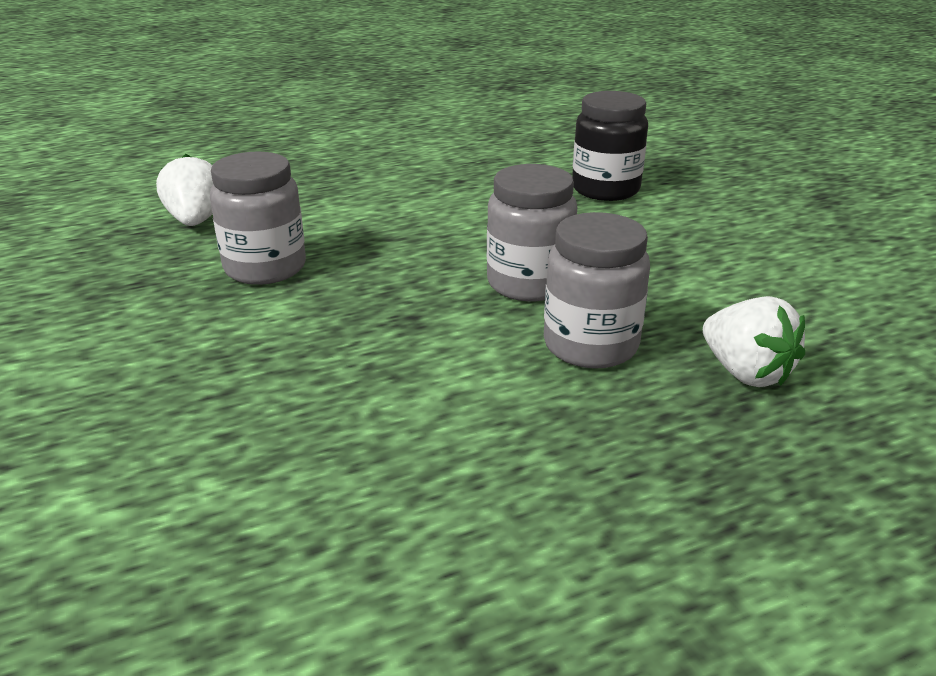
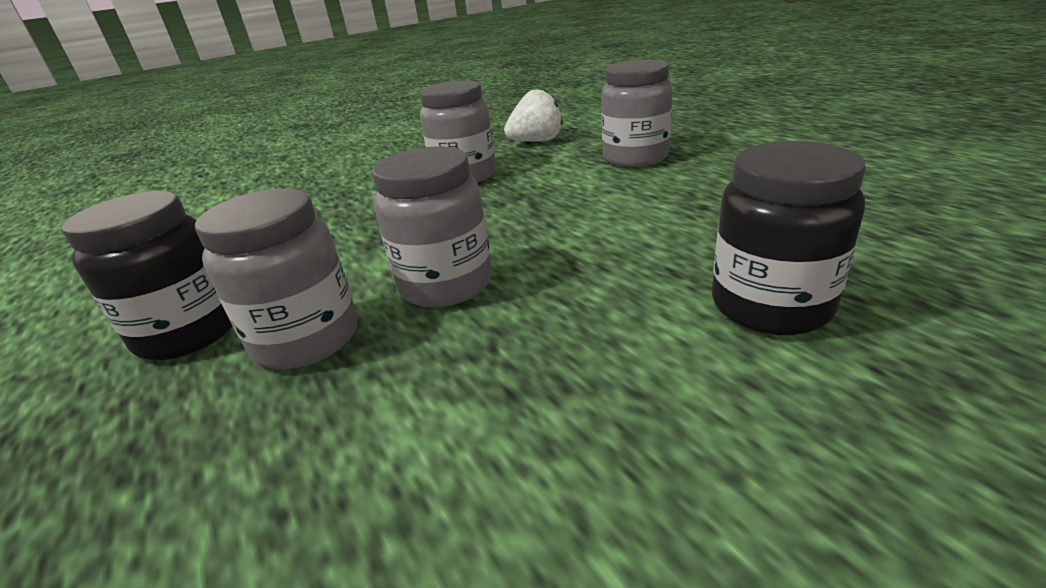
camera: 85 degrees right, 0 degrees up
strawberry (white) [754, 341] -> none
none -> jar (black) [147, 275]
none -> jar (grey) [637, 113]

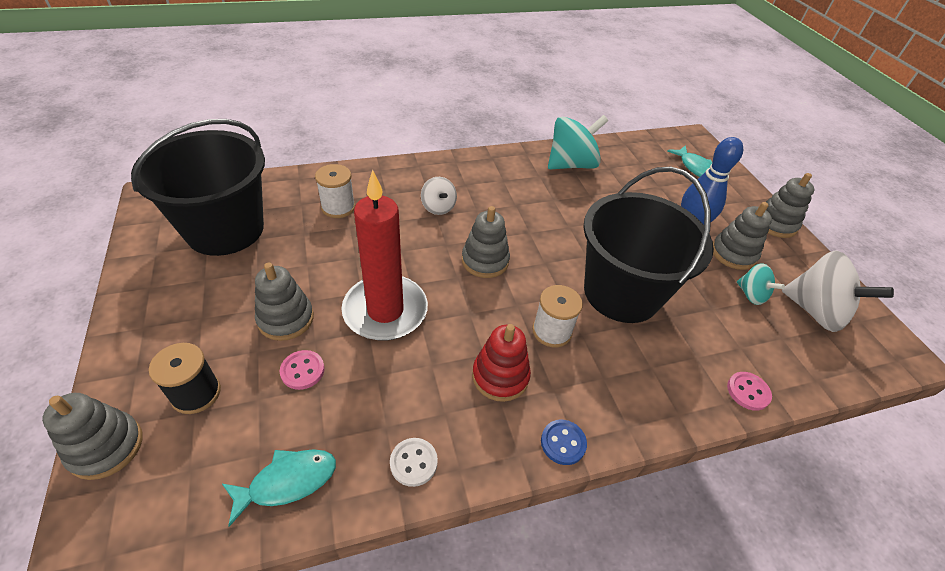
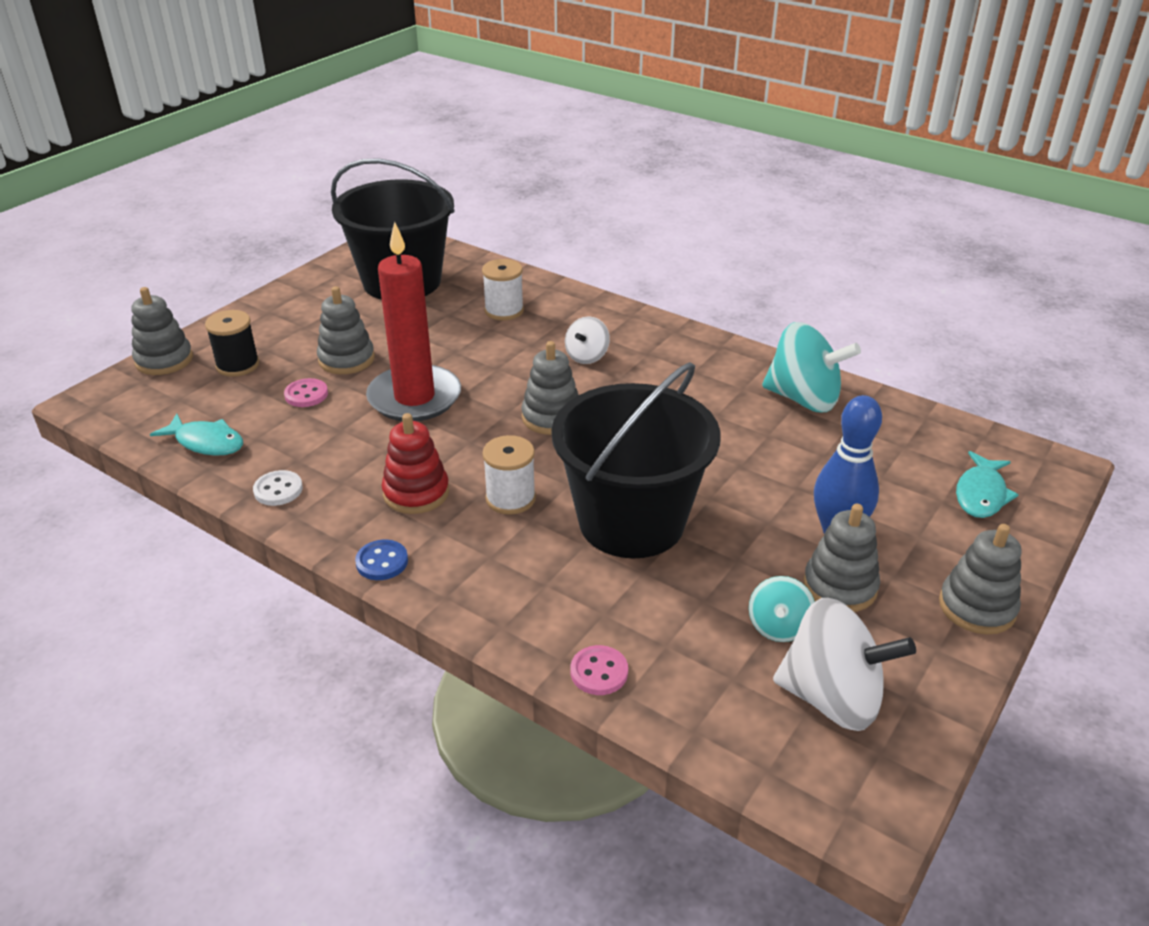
camera: 55 degrees right, 10 degrees down
spinning top (white) [838, 291] -> spinning top (white) [844, 664], 75 degrees counterclockwise

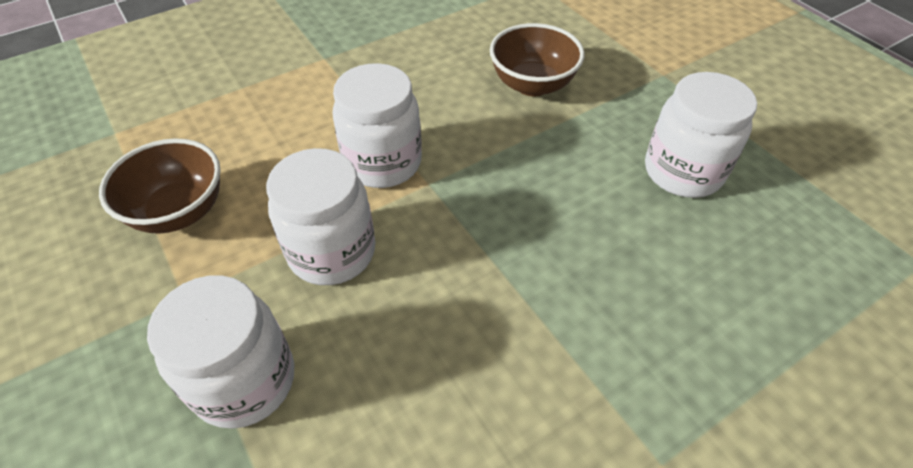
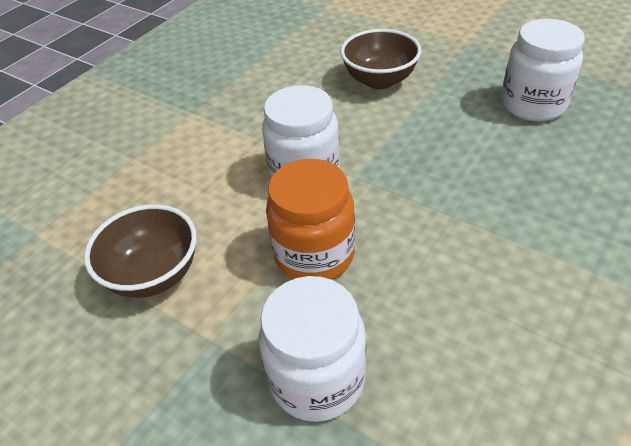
camera: 20 degrees left, 5 degrees down
jar (white) [320, 216] -> jar (orange) [310, 219]

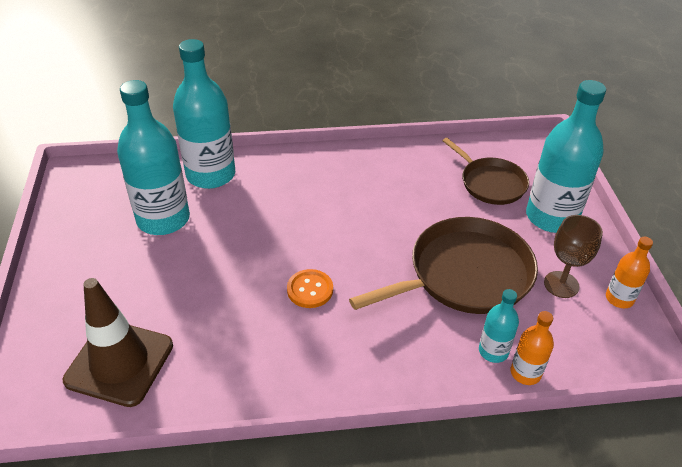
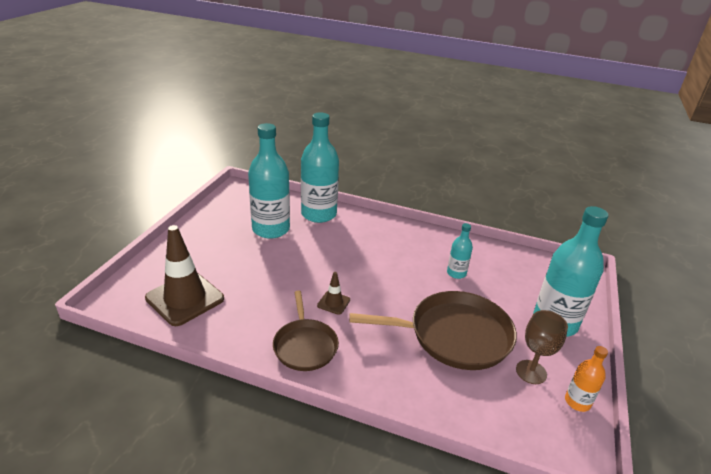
camera: 25 degrees right, 10 degrees down
button (orange) [310, 288] -> traffic cone (brown) [333, 293]
pan (brown) [486, 171] -> pan (brown) [306, 331], shifted
bottle (turquoise) [499, 326] -> bottle (turquoise) [460, 251], shifted
bottle (orange) [532, 348] -> none

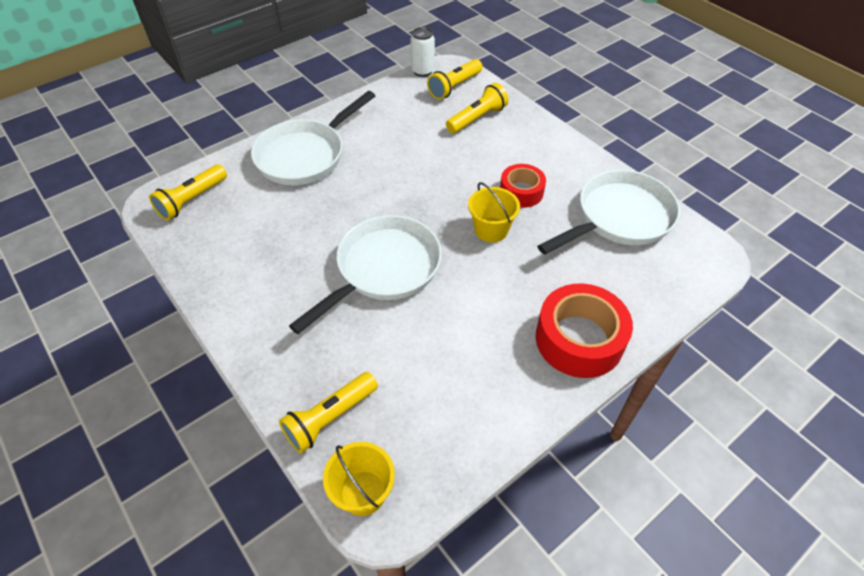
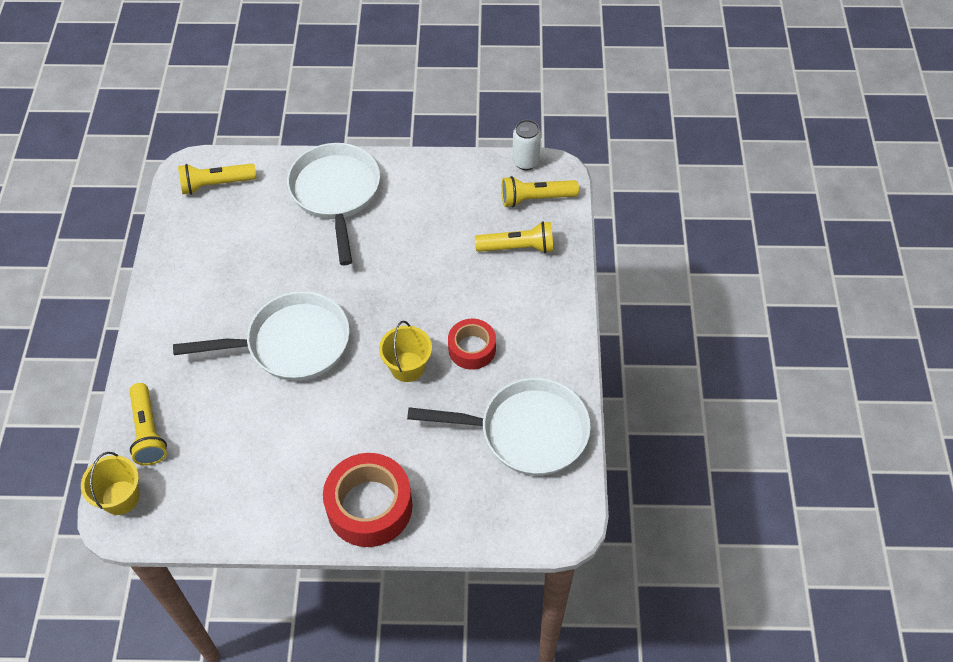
camera: 40 degrees right, 5 degrees up
pan (white) [313, 138] -> pan (white) [333, 204], 90 degrees clockwise
flashlight (yellow) [328, 412] -> flashlight (yellow) [148, 424], 105 degrees counterclockwise

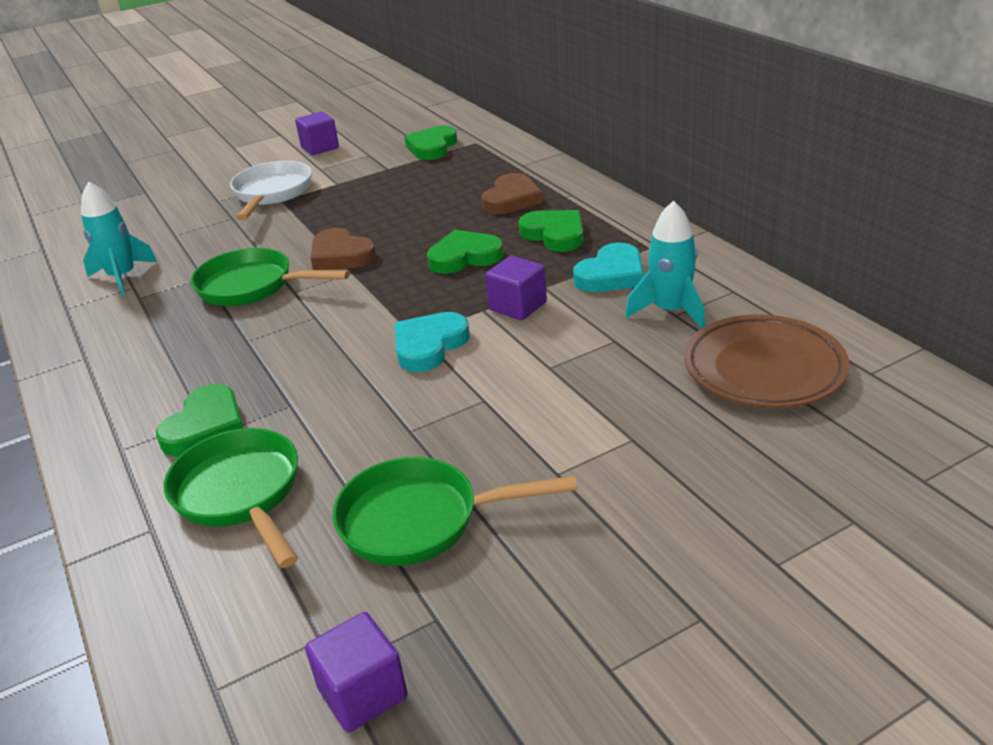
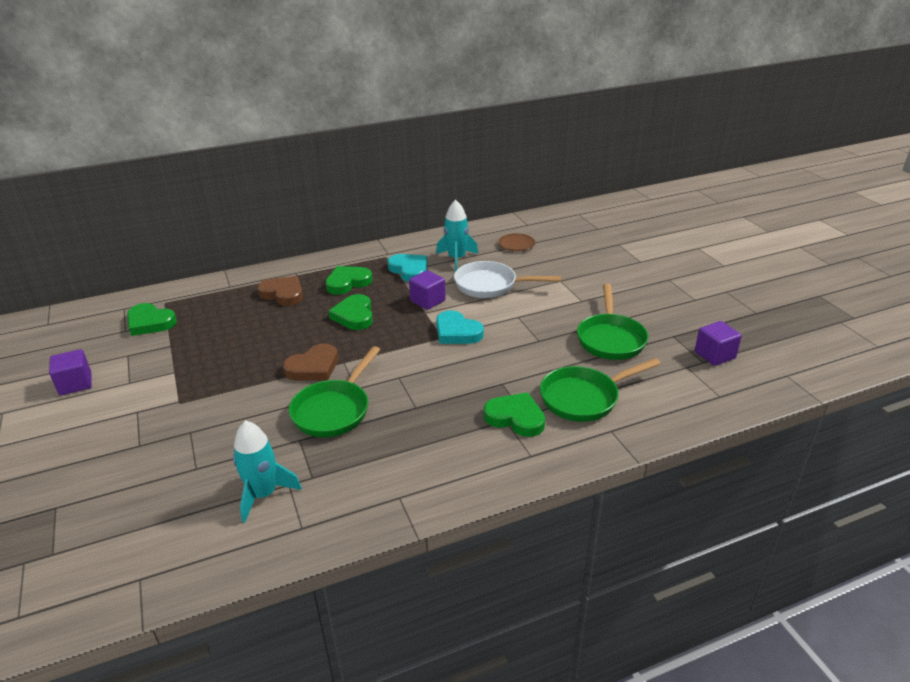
camera: 85 degrees left, 0 degrees up
pan (white) [271, 190] -> pan (white) [507, 279], shifted
plate (brown) [767, 361] -> plate (brown) [516, 242], x0.51

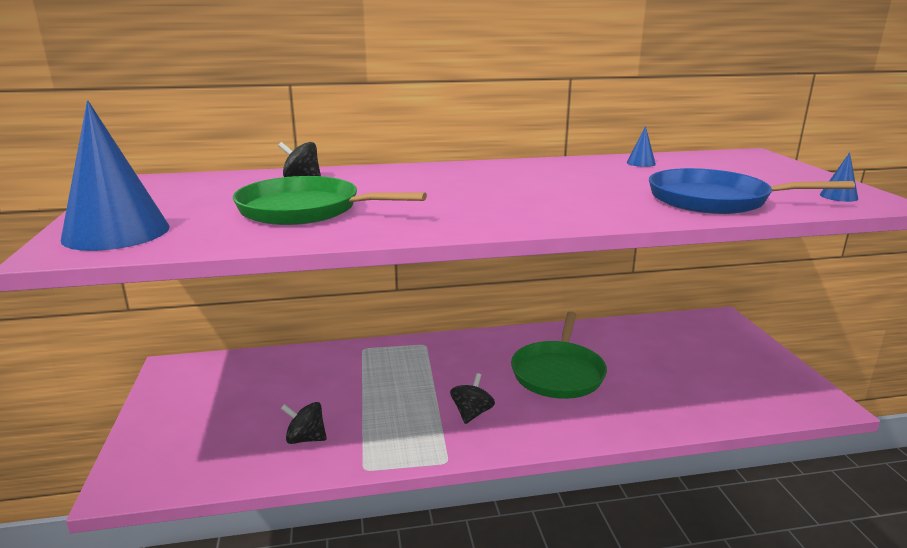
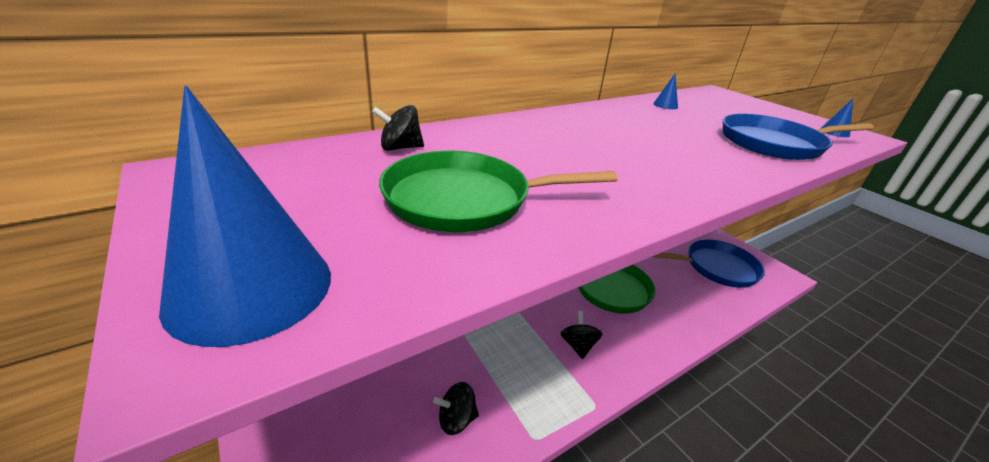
camera: 25 degrees left, 10 degrees up
none -> pan (blue) [708, 264]

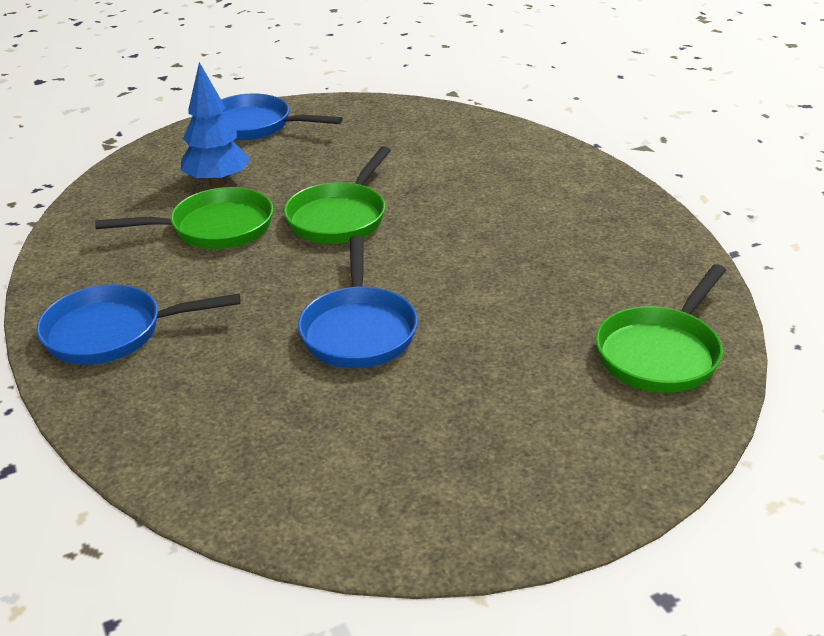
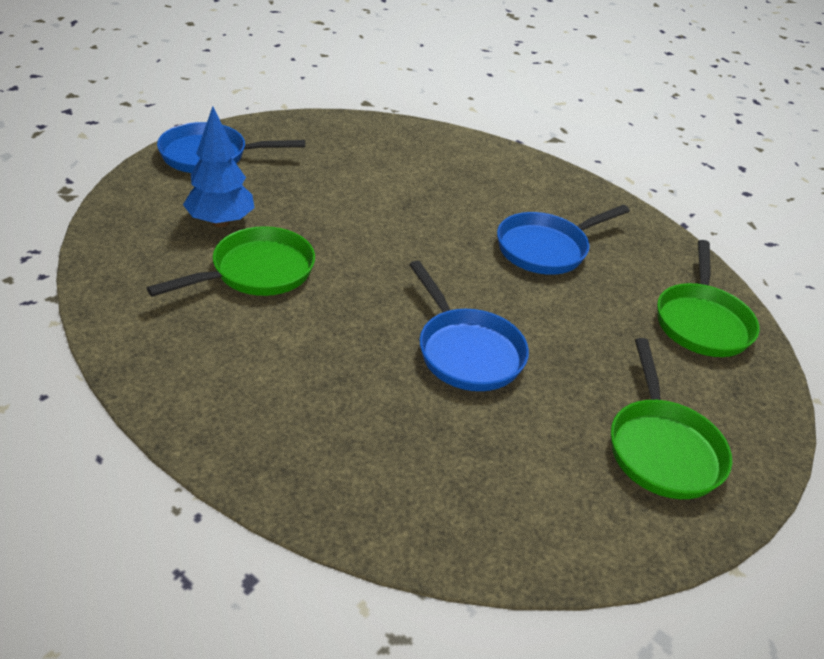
camera: 30 degrees left, 5 degrees up
pan (blue) [138, 324] -> pan (blue) [563, 240], shifted
pan (green) [337, 194] -> pan (green) [671, 418], shifted

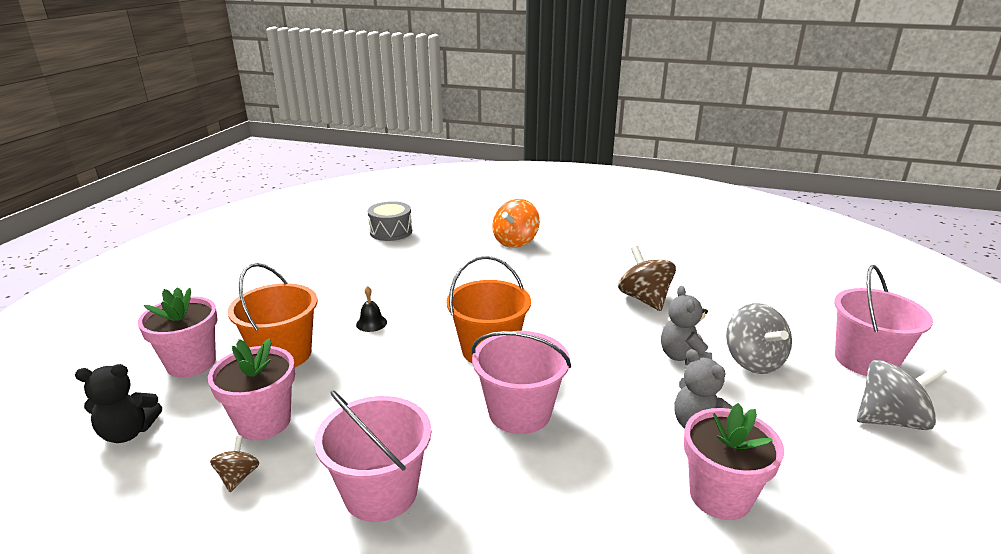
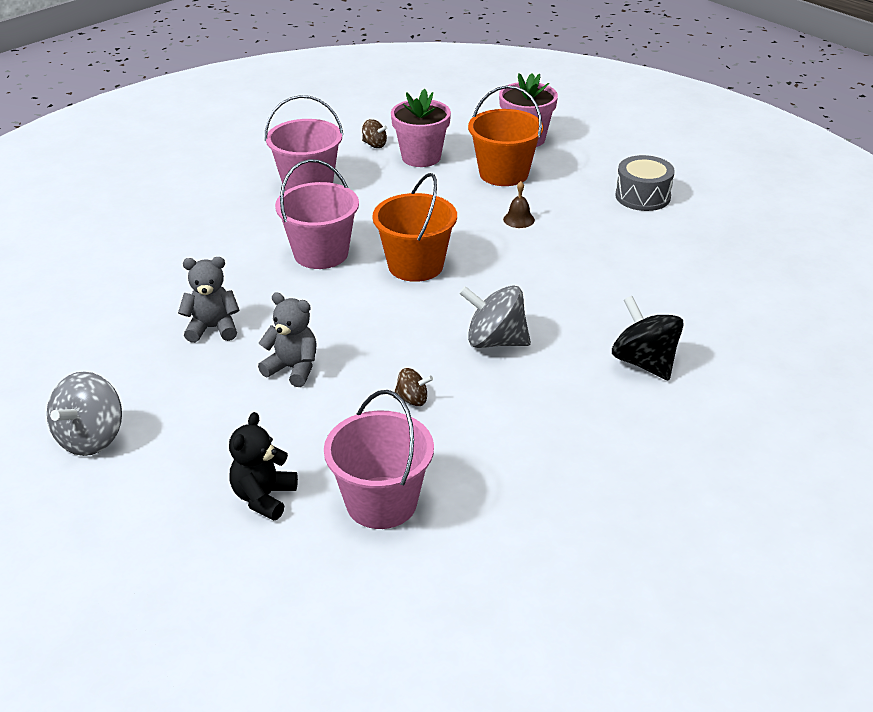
camera: 120 degrees right, 10 degrees up
teddy bear (black) [118, 403] -> teddy bear (black) [263, 466], shifted
bell (black) [371, 309] -> bell (brown) [519, 204]
drum (grey) [389, 221] -> drum (grey) [645, 183], shifted
spinning top (orange) [516, 223] -> spinning top (black) [648, 338]
spinning top (brown) [647, 278] -> spinning top (brown) [413, 387], x0.52
flower pot (pink) [734, 461] -> none
spinning top (grey) [759, 338] -> spinning top (grey) [495, 317], shifted
bucket (pink) [883, 320] -> bucket (pink) [379, 459], shifted

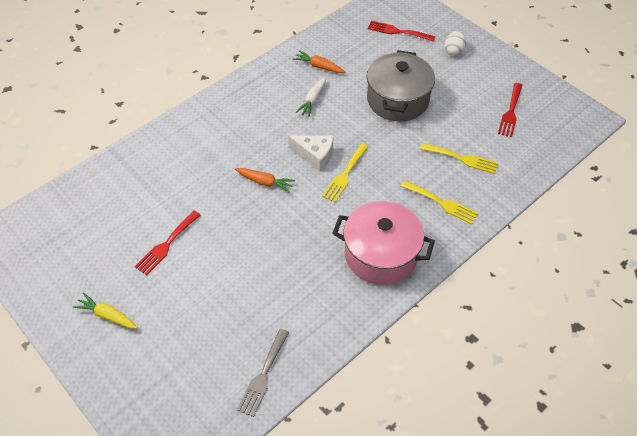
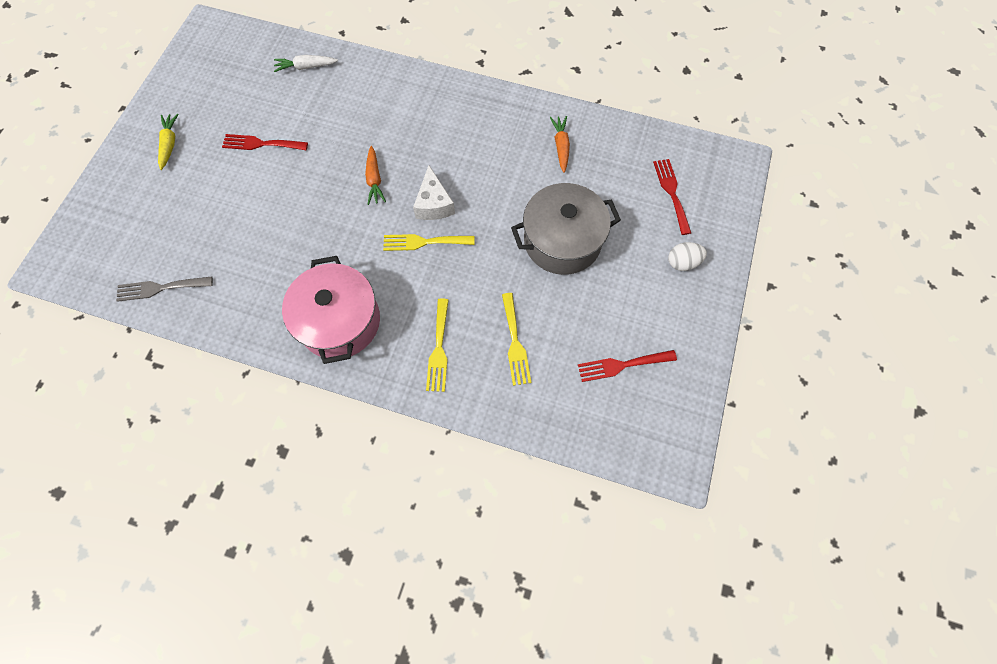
camera: 60 degrees right, 15 degrees up
carrot (white) [311, 97] -> carrot (white) [306, 63], shifted

